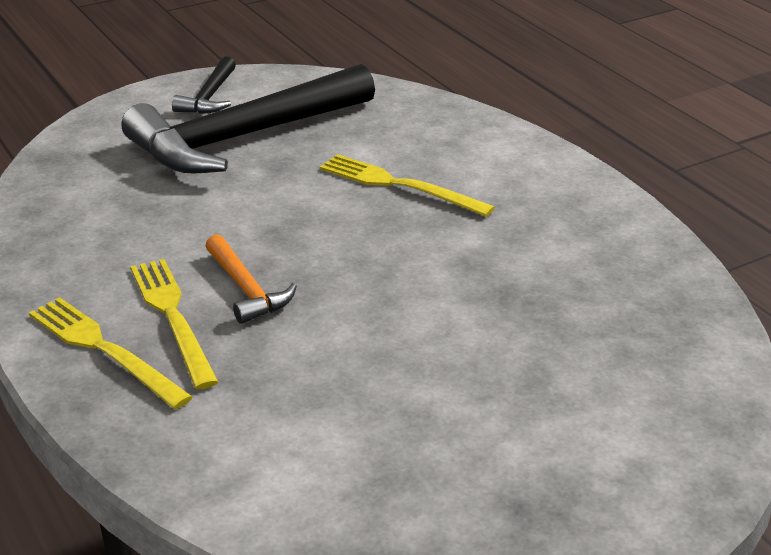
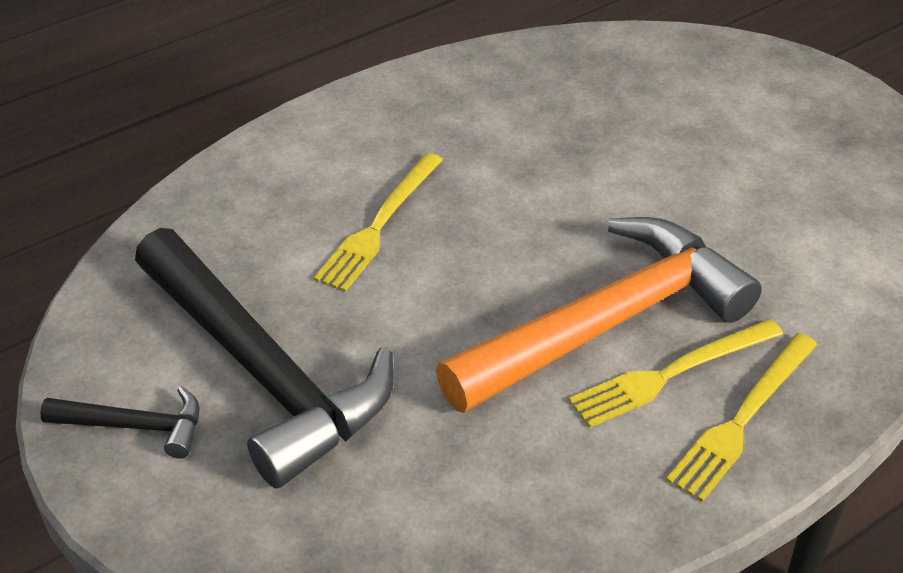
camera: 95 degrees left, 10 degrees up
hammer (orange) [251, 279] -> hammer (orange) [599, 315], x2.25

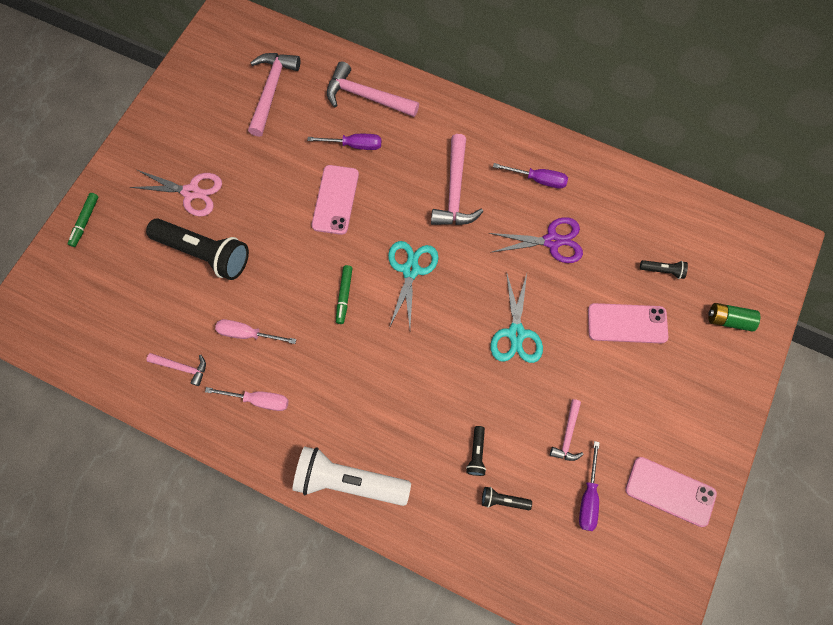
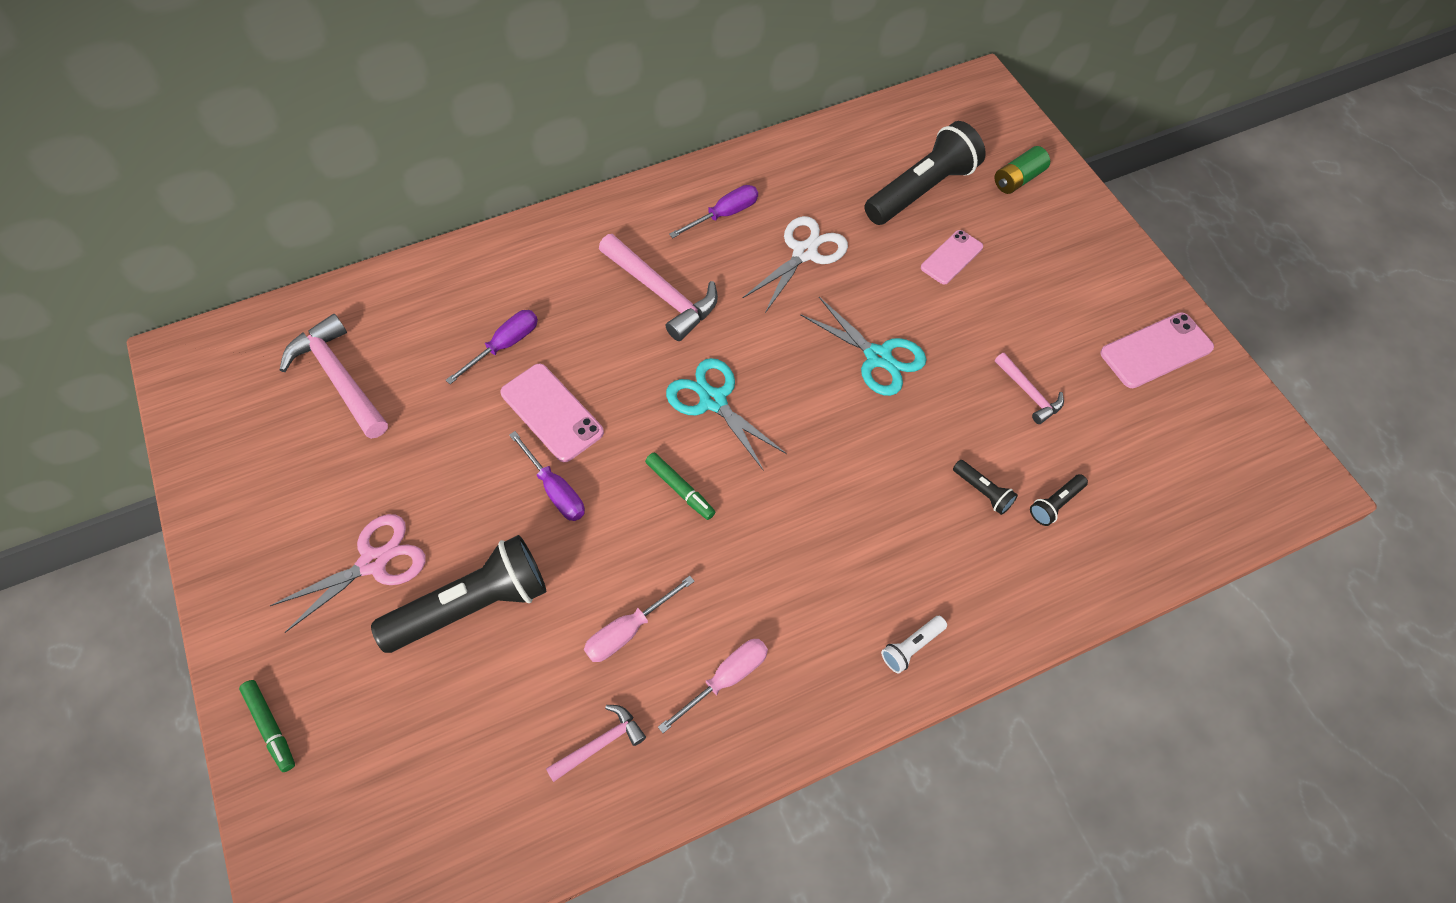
camera: 50 degrees left, 10 degrees down
flashlight (white) [351, 476] -> flashlight (white) [914, 644], x0.43
hammer (pink) [373, 89] -> none
scissors (purple) [536, 240] -> scissors (white) [795, 264]
screwdriver (purple) [589, 486] -> screwdriver (purple) [547, 476], shifted
phone (pink) [628, 323] -> phone (pink) [952, 257], x0.66
flashlight (black) [664, 269] -> flashlight (black) [925, 173], x2.32

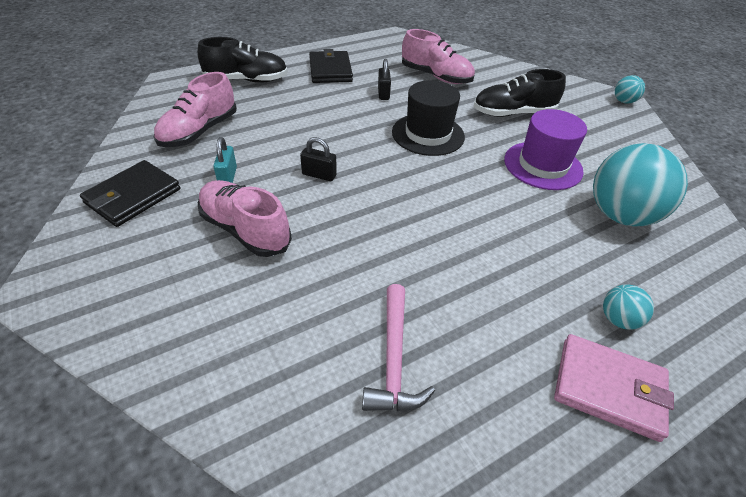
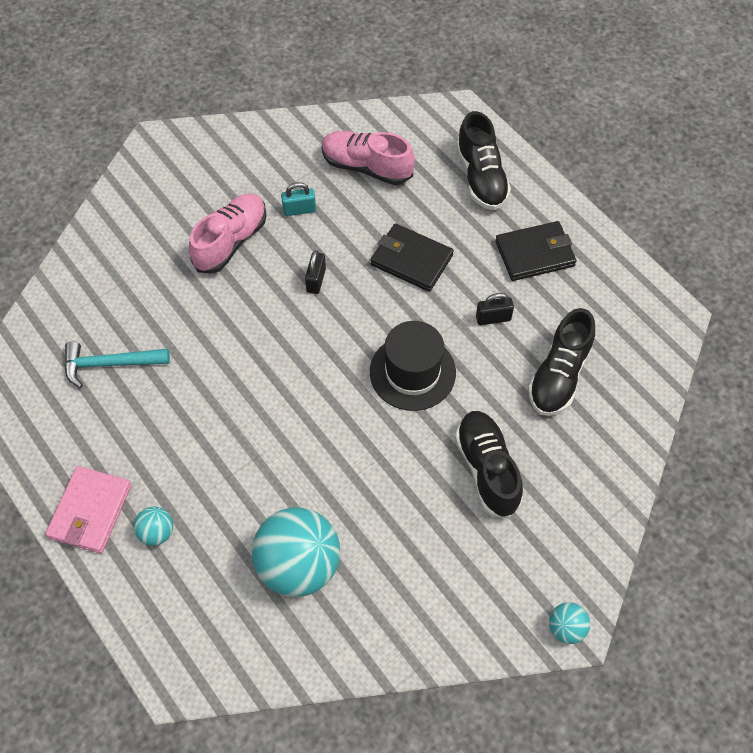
camera: 85 degrees right, 15 degrees up
wallet (black) [130, 193] -> wallet (black) [412, 257], shifted
hammer (pink) [398, 347] -> hammer (turquoise) [117, 364]
shoe (pink) [438, 56] -> shoe (black) [561, 362]
hat (purple) [545, 149] -> none

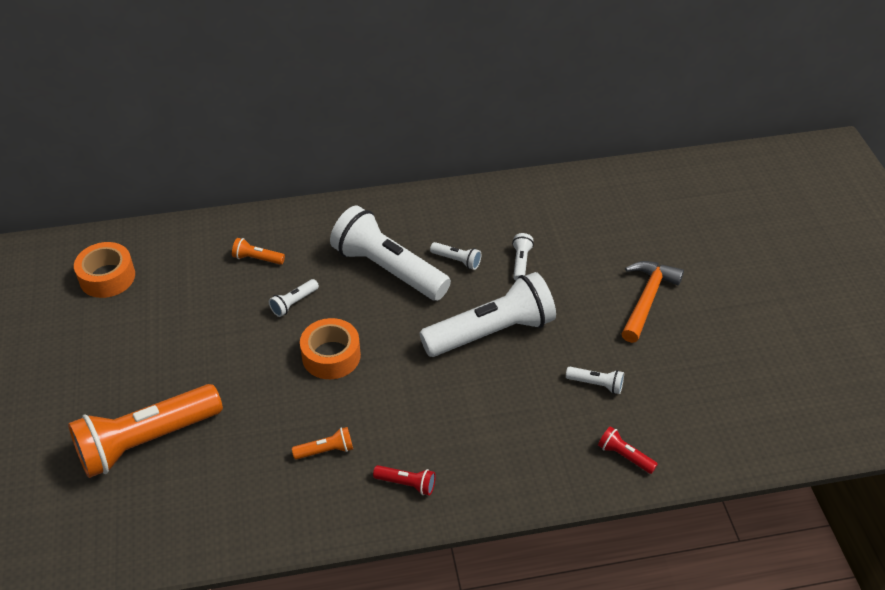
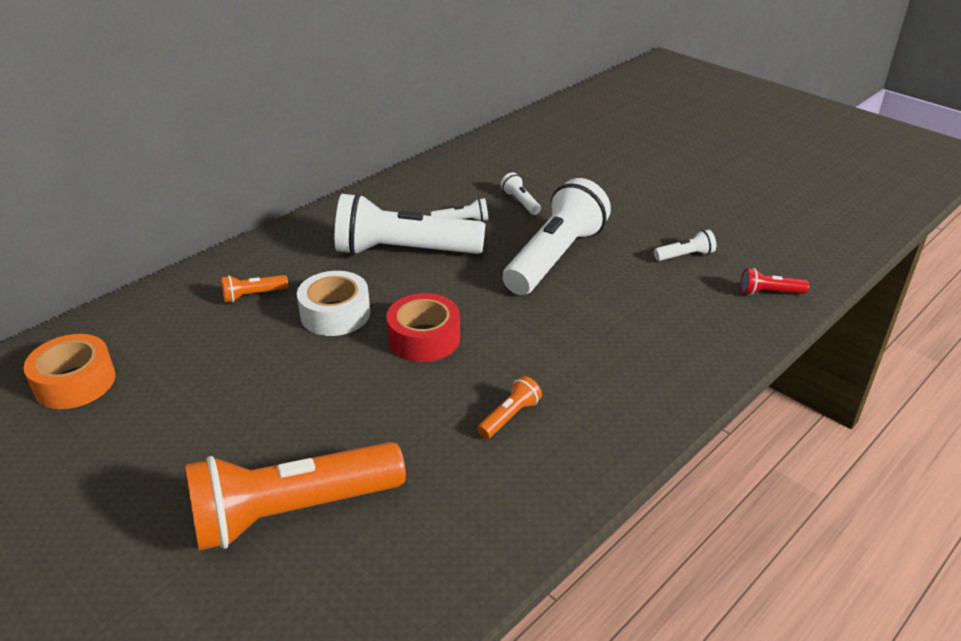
camera: 35 degrees left, 10 degrees down
flashlight (orange) [145, 431] -> flashlight (orange) [295, 496], 45 degrees clockwise
flashlight (white) [294, 298] -> tape (white) [333, 303]
tape (orange) [330, 348] -> tape (red) [423, 327]
flashlight (red) [404, 480] -> none
hammer (orange) [652, 302] -> none

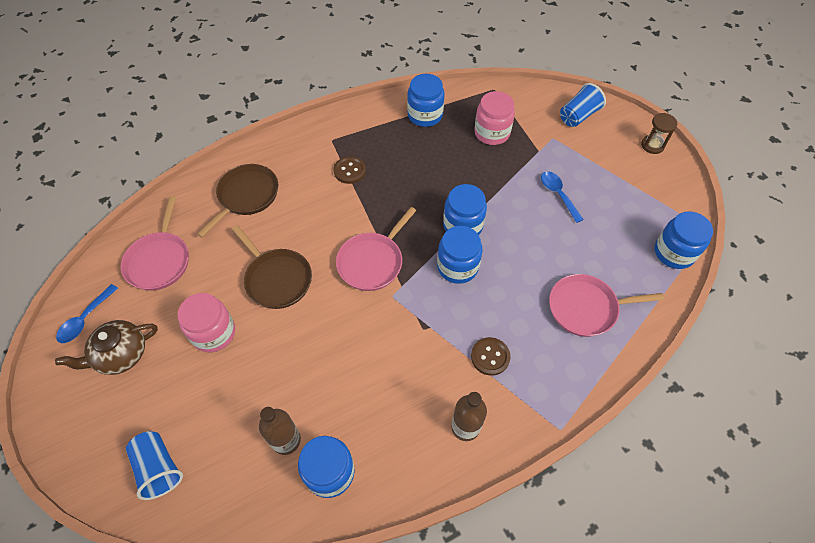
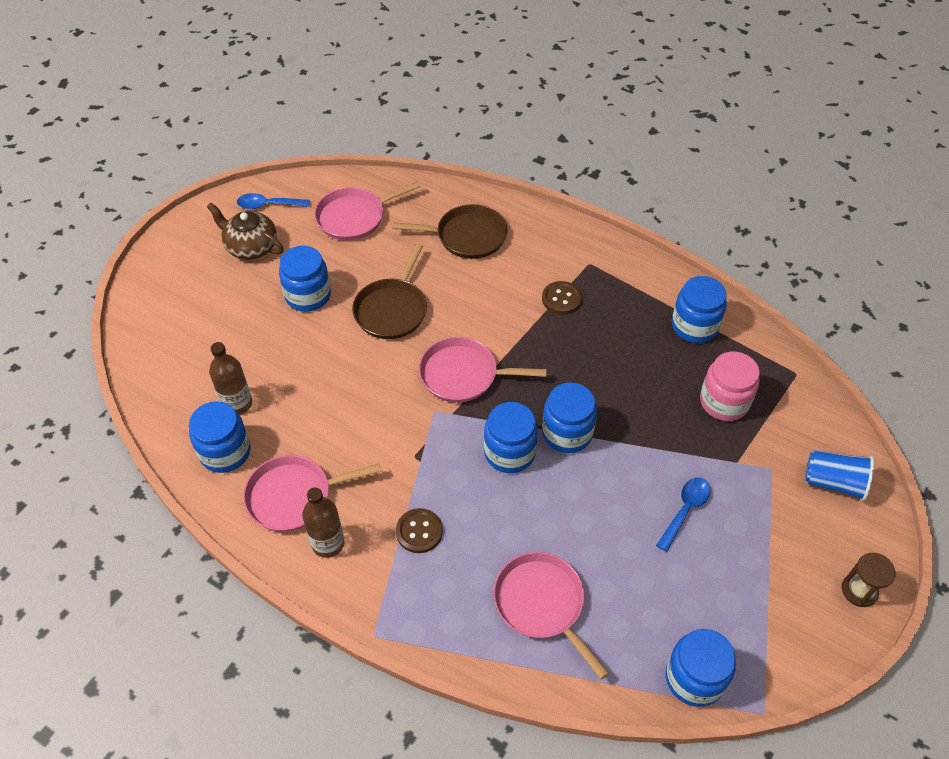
camera: 60 degrees right, 5 degrees down
cup (blue) [154, 465] -> none
jar (pink) [206, 322] -> jar (blue) [305, 279]
none -> pan (pink) [312, 493]

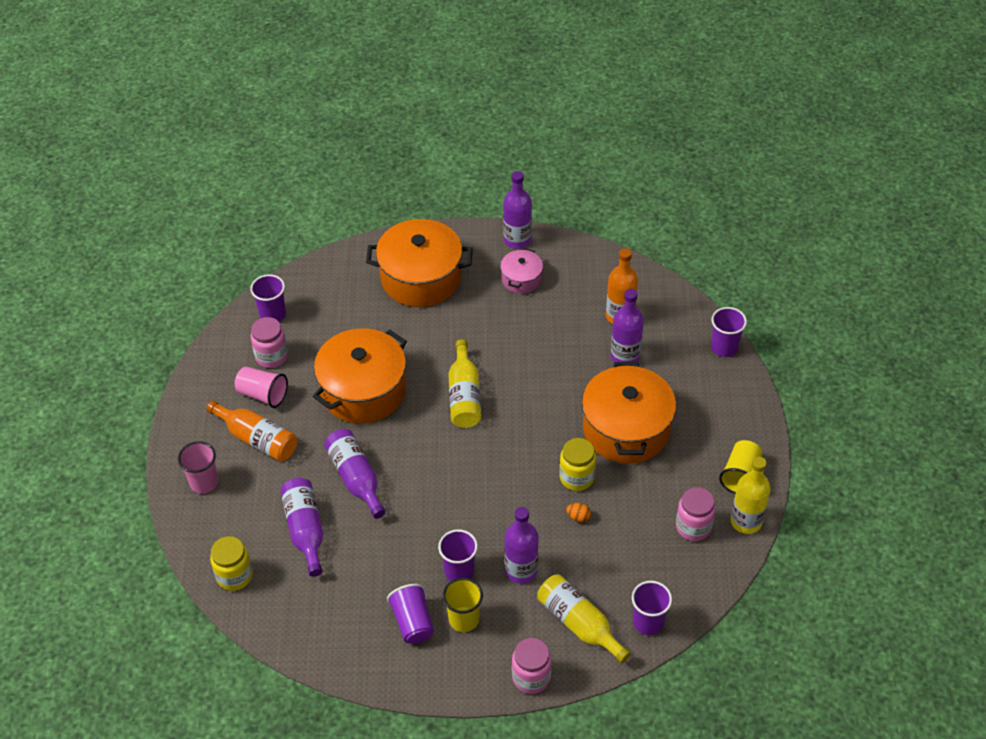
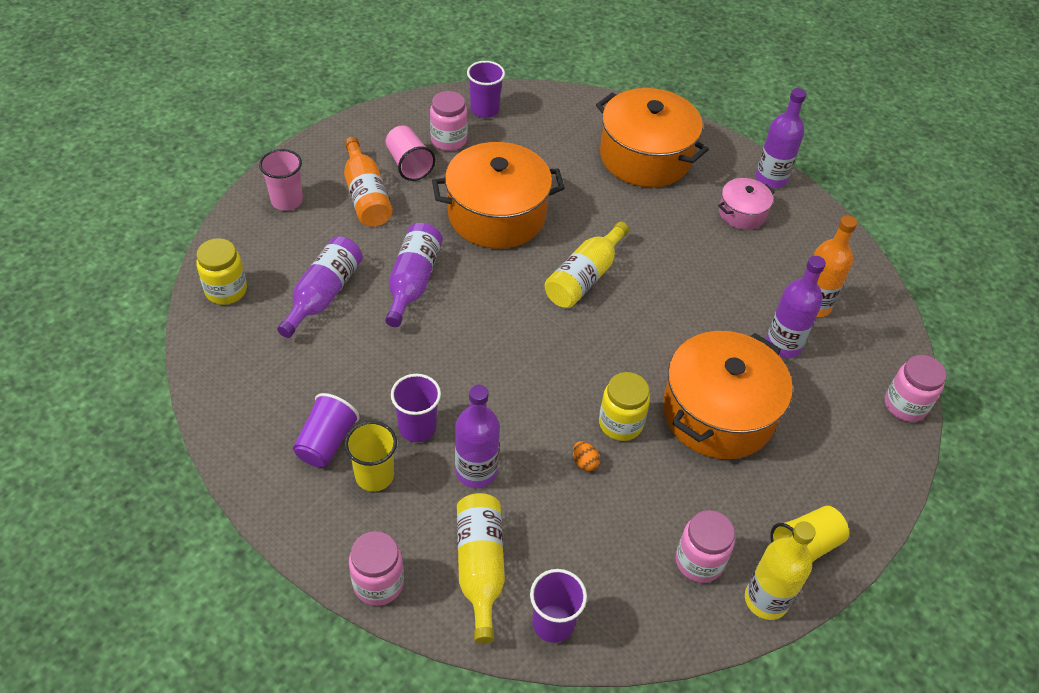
camera: 35 degrees right, 0 degrees up
cup (purple) [729, 332] -> jar (pink) [916, 388]

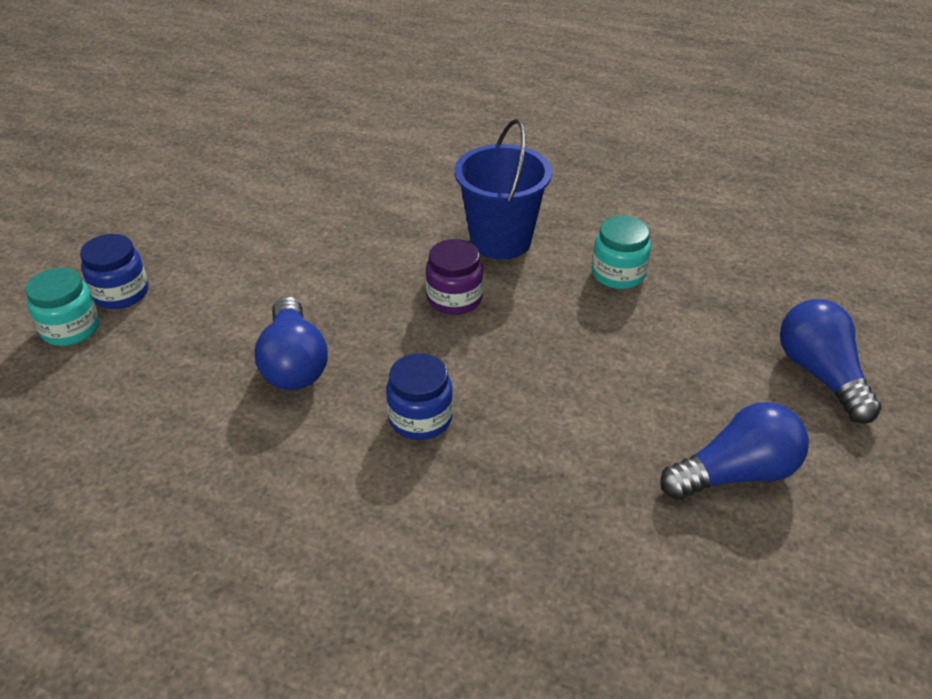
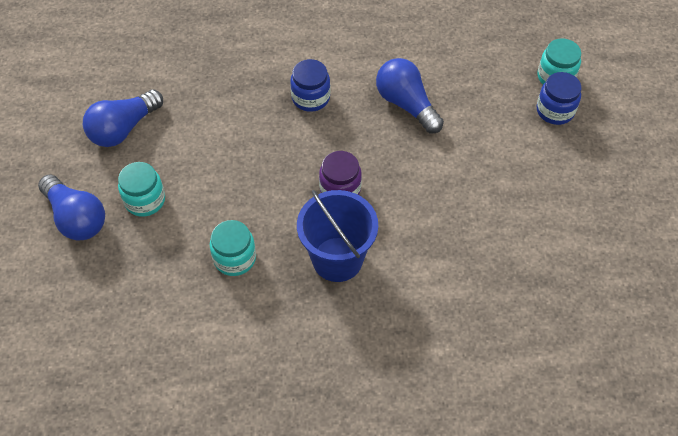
camera: 155 degrees right, 15 degrees up
none -> jar (turquoise) [141, 189]

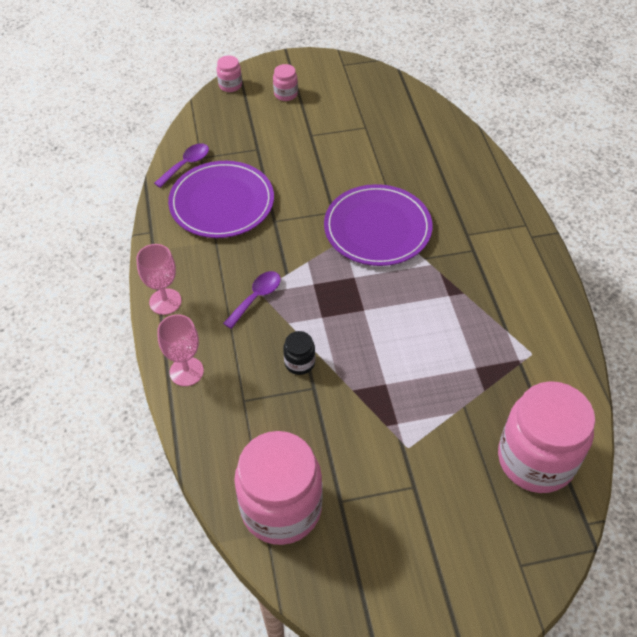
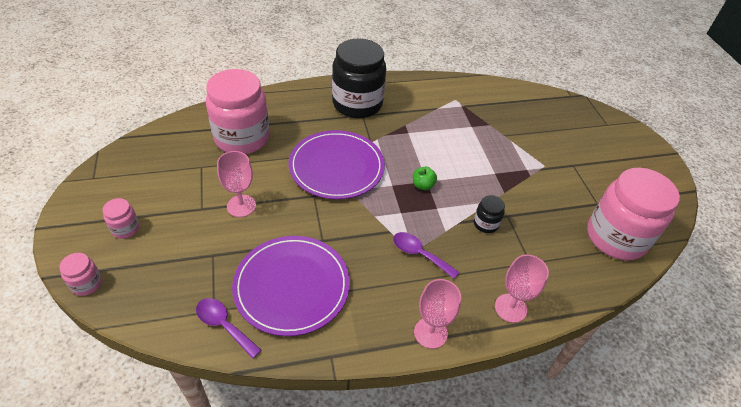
camera: 95 degrees left, 5 degrees down
jar (pink) [546, 437] -> jar (pink) [238, 111], shifted
none -> goblet (pink) [236, 184]
none -> jar (black) [359, 78]
none -> apple (green) [425, 178]

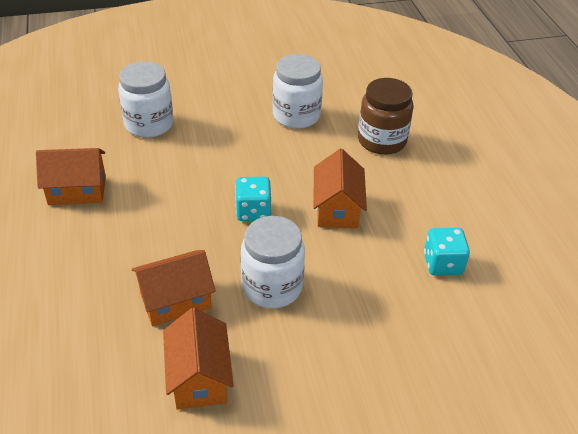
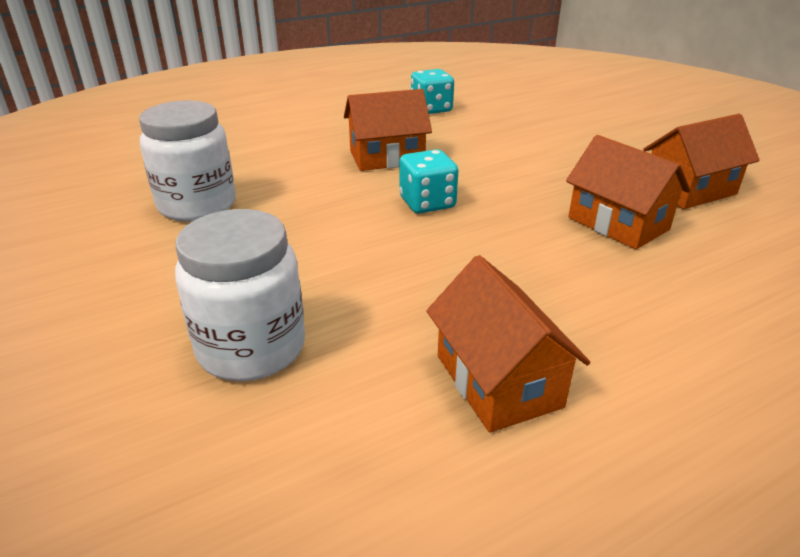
camera: 105 degrees left, 10 degrees down
jar (white) [273, 262] -> none
jar (brown) [386, 116] -> none

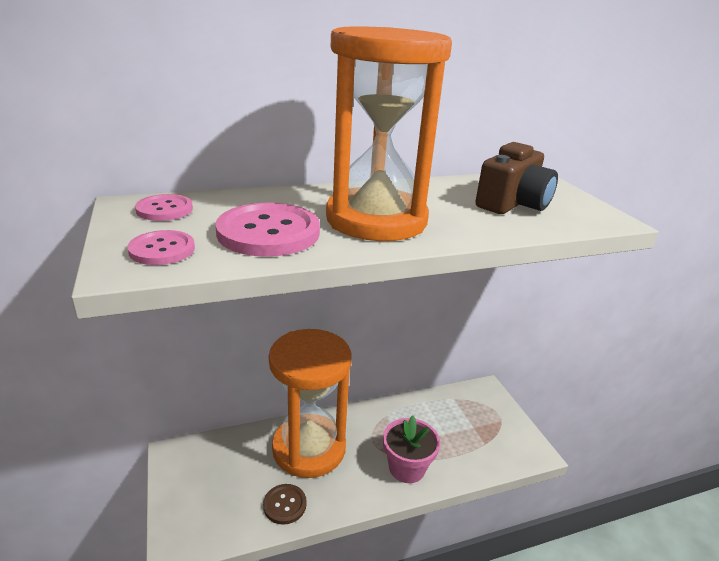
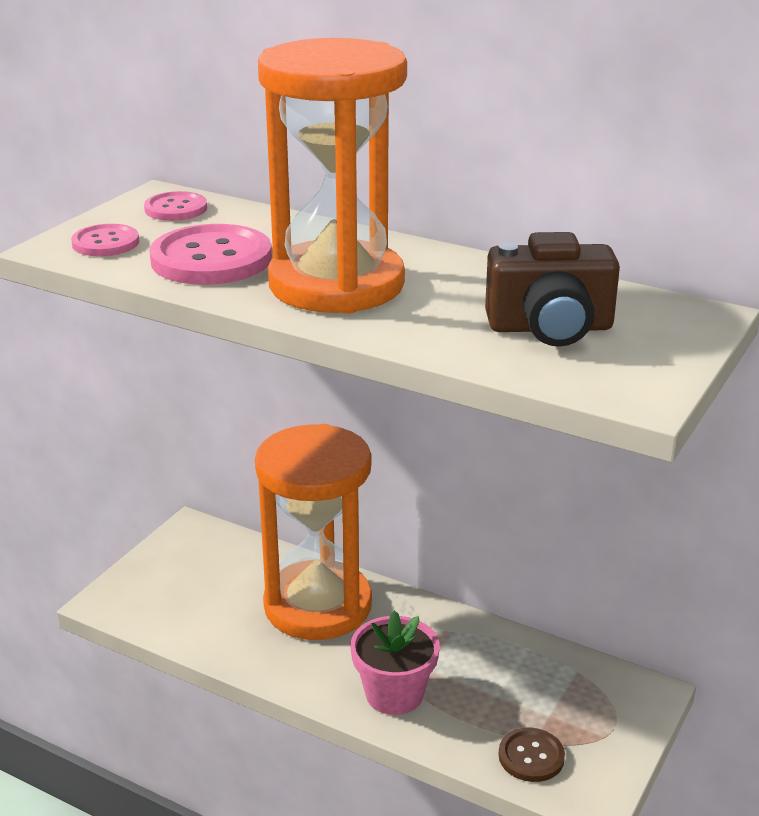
camera: 50 degrees right, 0 degrees up
button (brown) [285, 504] -> button (brown) [532, 755], shifted

